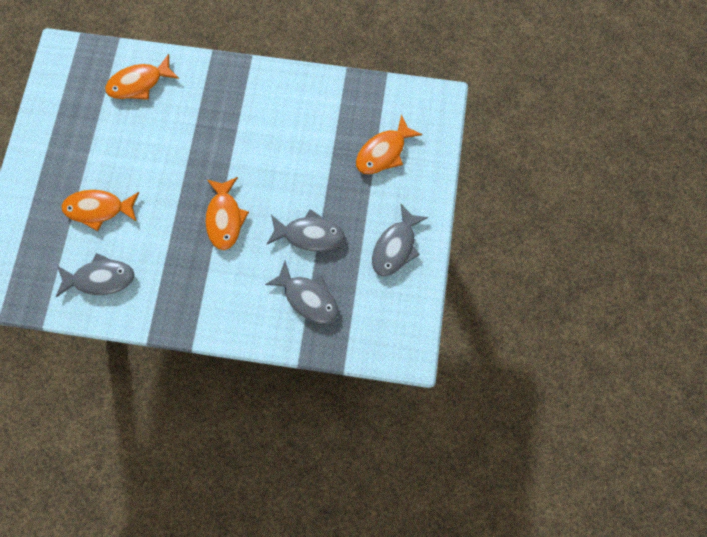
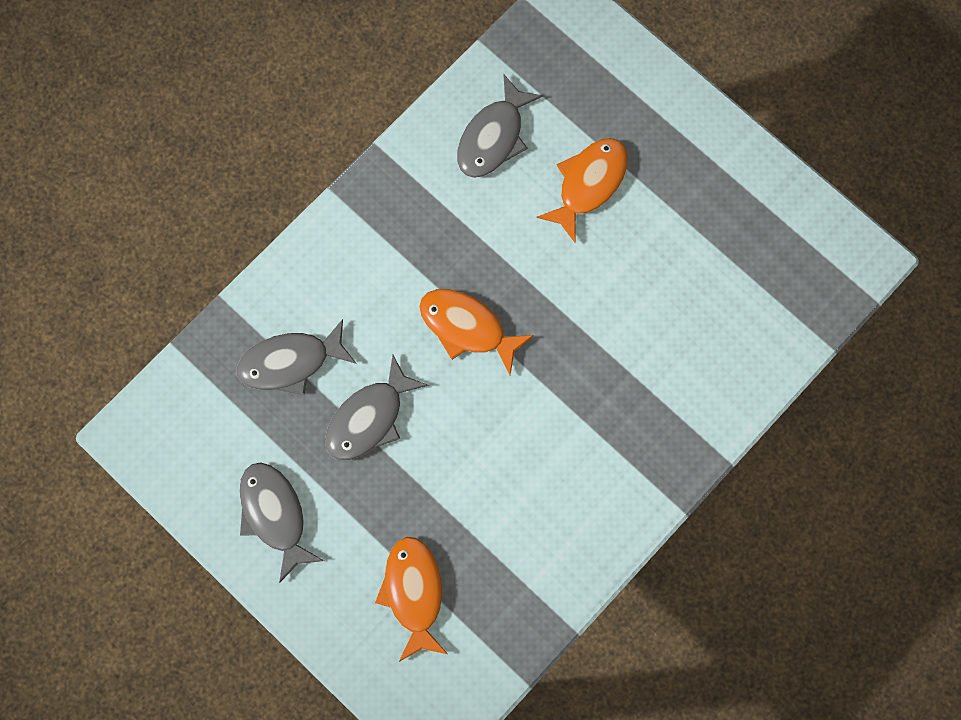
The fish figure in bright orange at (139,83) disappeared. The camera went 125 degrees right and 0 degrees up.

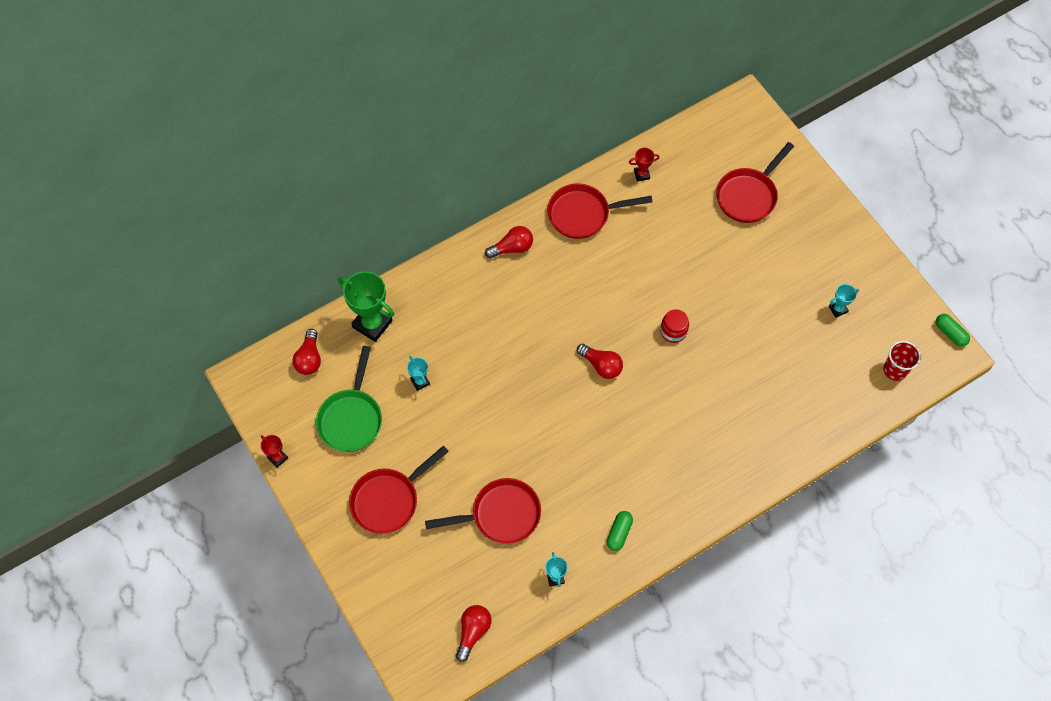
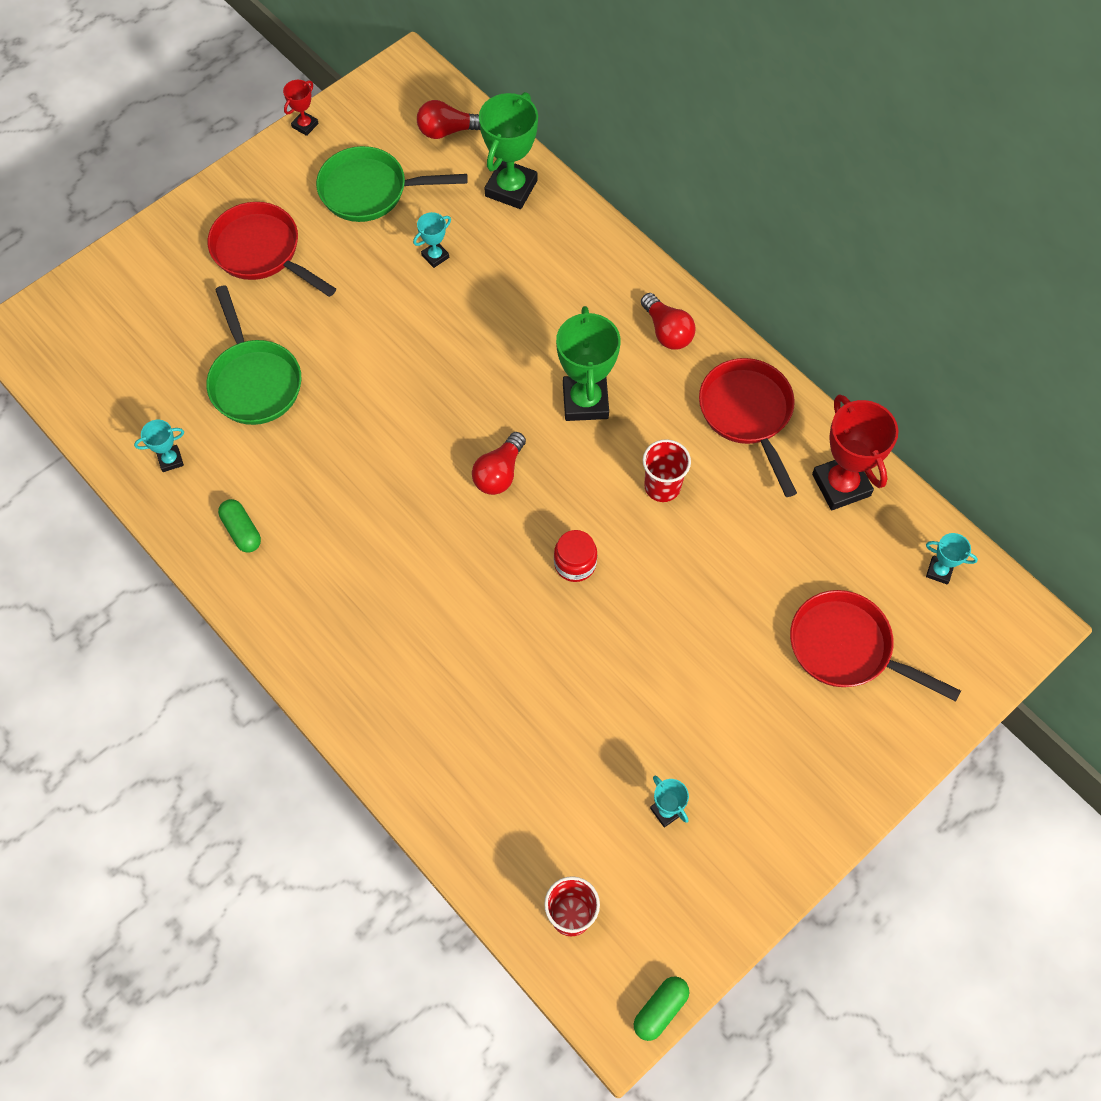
The award cup in scarlet at (641,174) changed to 2.04 times the size. The frying pan in scarlet at (501,515) became the frying pan in emerald at (254,381). The capsule in emerald at (619,533) turned 45 degrees clockwise. The bulb in scarlet at (473,632) disappeared. The award cup in emerald at (585,401) appeared. The cup in scarlet at (662,486) appeared. The award cup in teal at (939,571) appeared. The camera went 80 degrees right and 0 degrees up.

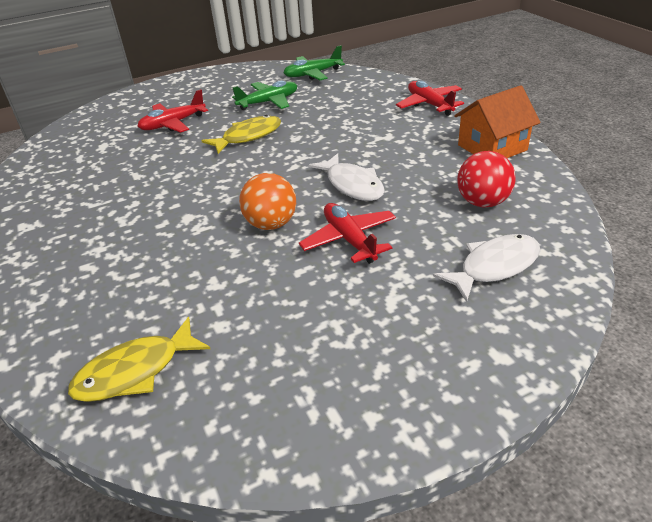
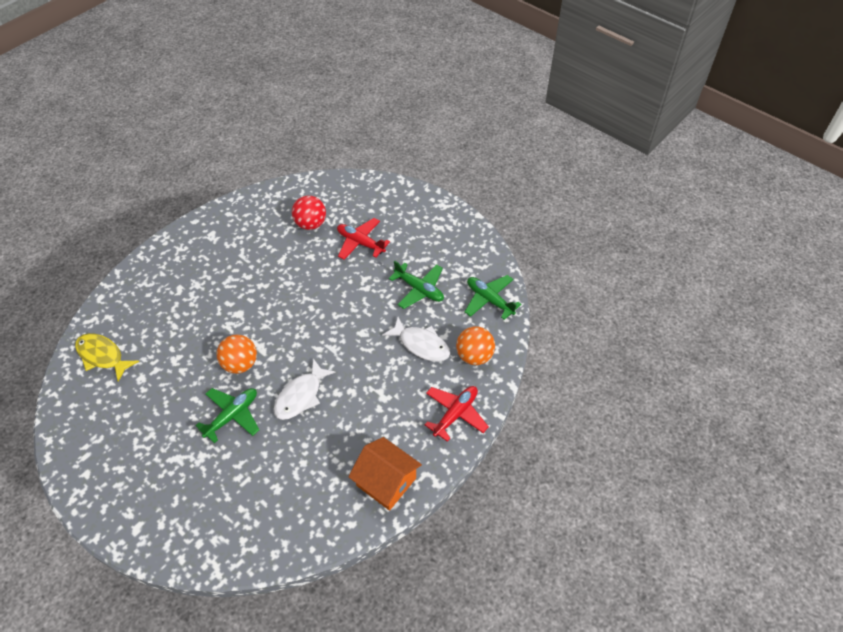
The fish figure in golden at (248,136) disappeared. The sphere in scarlet moved from (482,202) to (311,224). The toy plane in scarlet at (349,240) became the toy plane in emerald at (232,416). The fish figure in pure white moved from (494,267) to (421,344). The sphere in bright orange at (474,356) appeared. The camera went 65 degrees right and 15 degrees up.

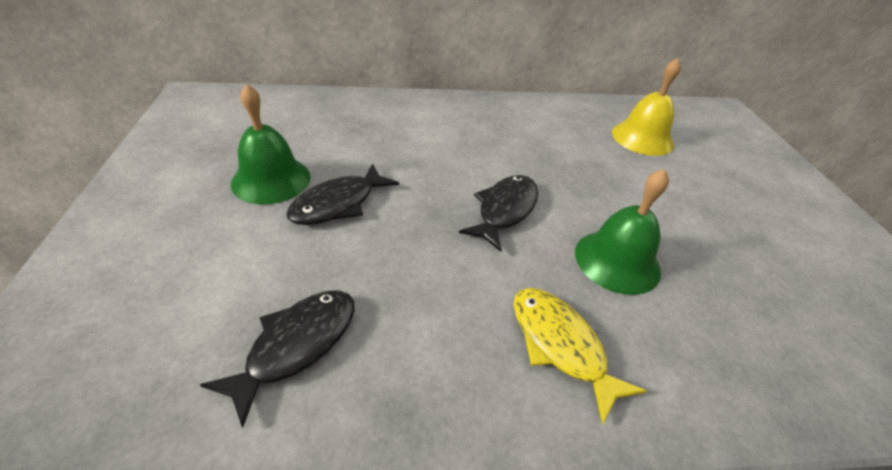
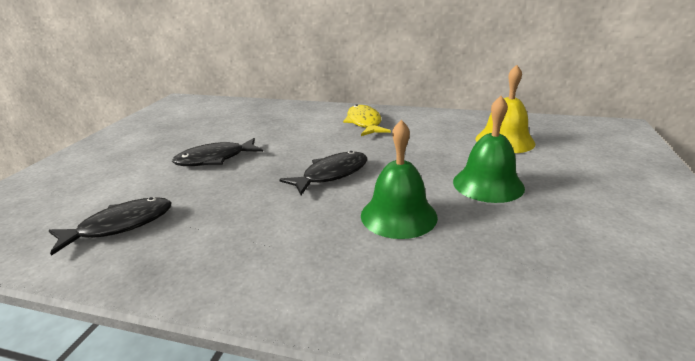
The hand bell in emerald moved from (271,179) to (488,184). The fish figure in golden moved from (560,345) to (364,123). The camera went 25 degrees right and 15 degrees down.

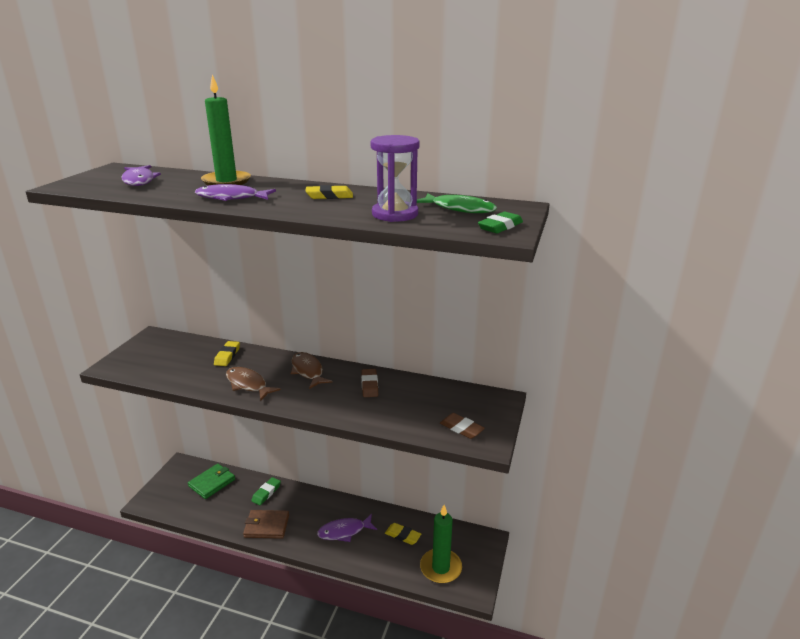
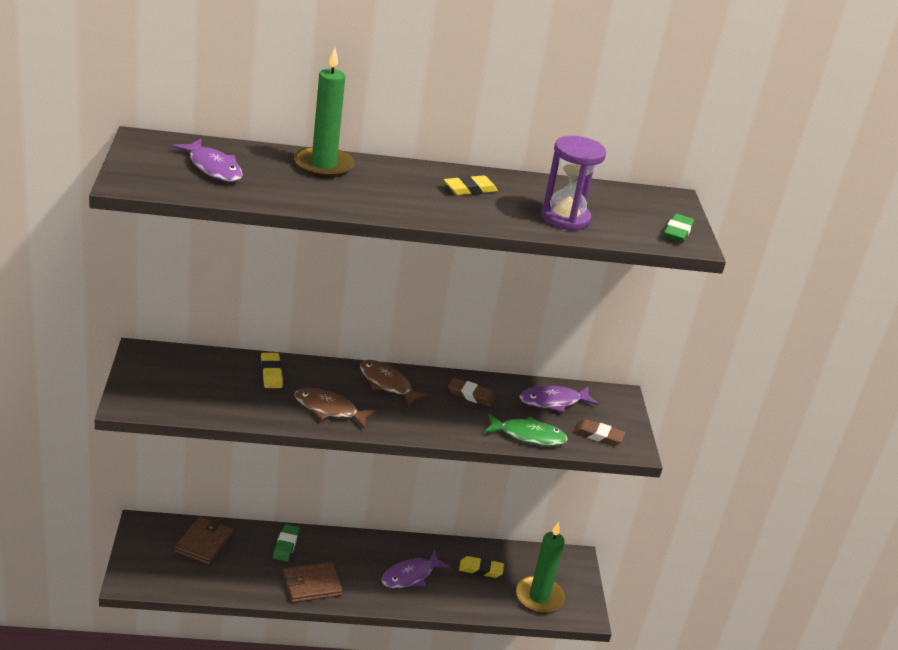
The fish figure in royal purple moved from (231,198) to (553,402). The fish figure in emerald moved from (459,209) to (528,435). The gum eraser in dark brown at (369,385) turned 45 degrees counterclockwise. The card wallet in emerald at (212,483) became the card wallet in dark brown at (204,543). The camera went 25 degrees left and 5 degrees up.

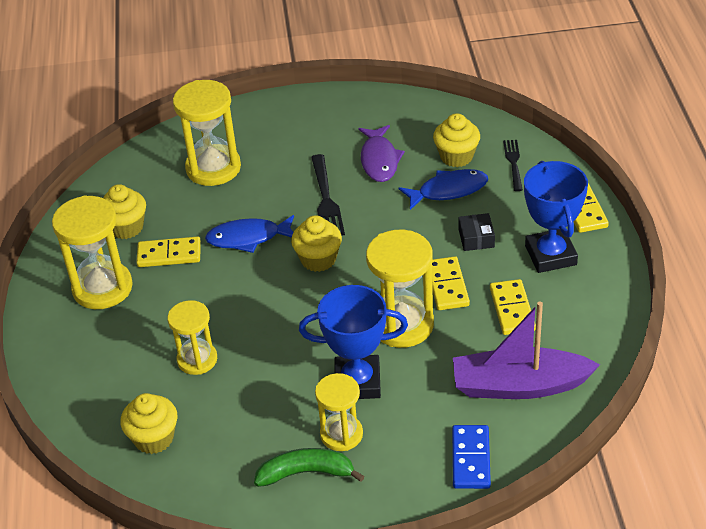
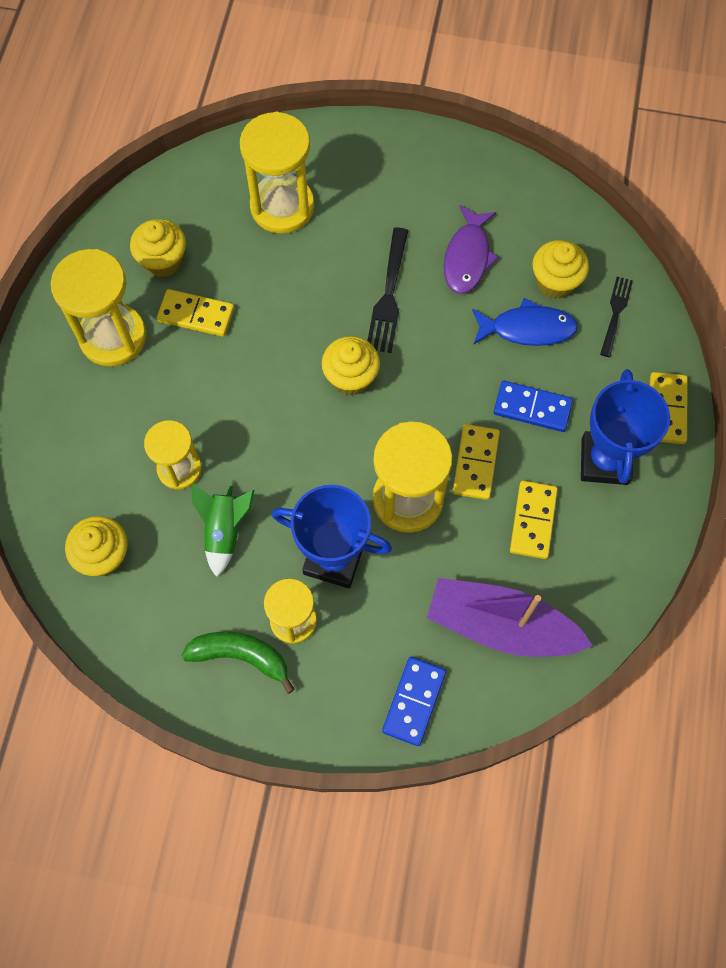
The box in ebony at (476,238) was replaced by the domino piece in royal blue at (532,408). The fish figure in royal blue at (248,238) disappeared. The spaceship in emerald at (224,531) appeared. The camera went 15 degrees right and 25 degrees up.

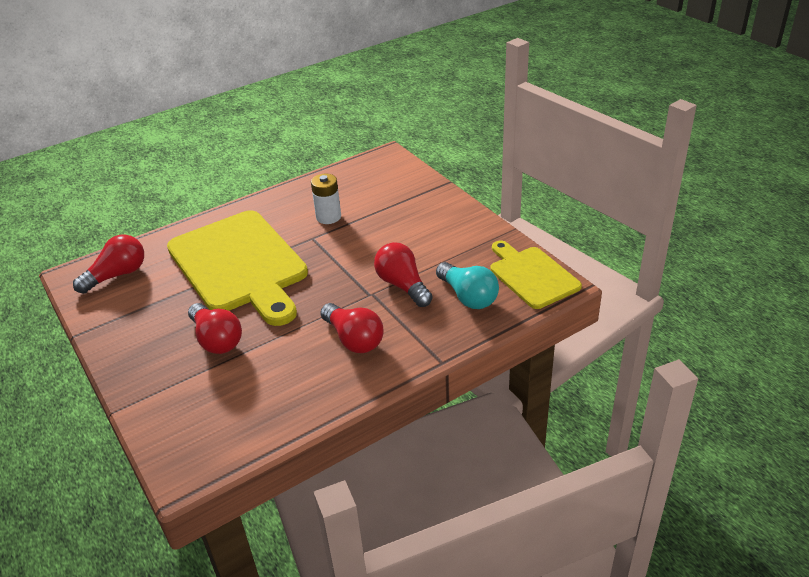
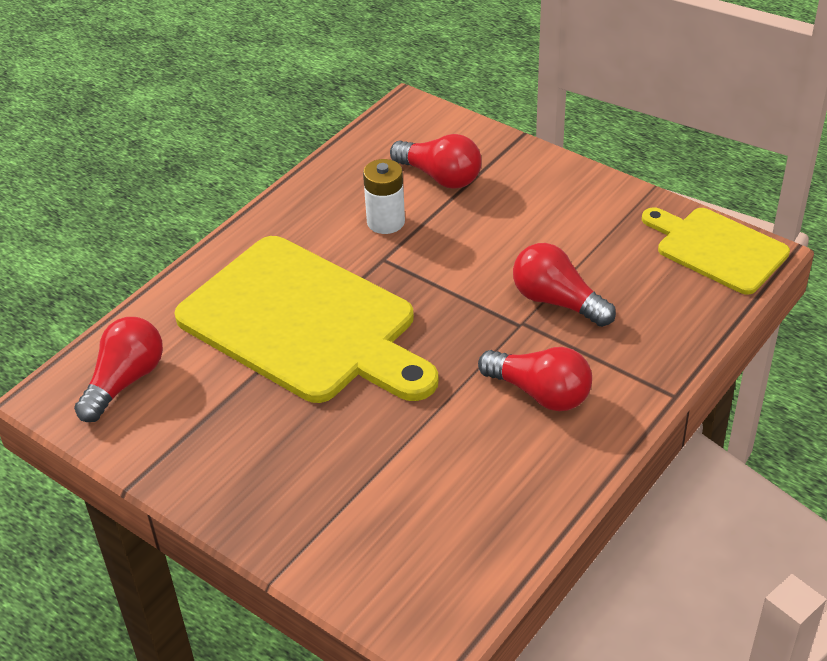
The bulb in teal at (468,297) disappeared. The bulb in scarlet moved from (216,340) to (440,177). The camera went 20 degrees left and 5 degrees up.

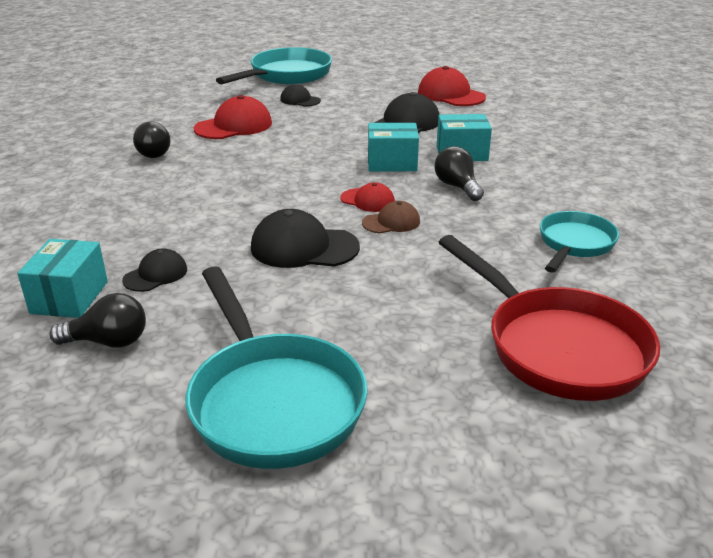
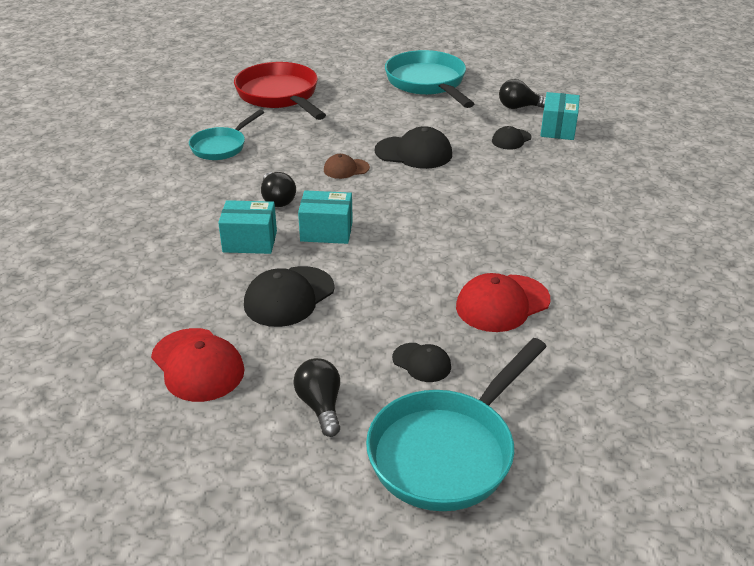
The bulb in ebony moved from (153,153) to (320,406). The baseball cap in scarlet at (367,200) disappeared. The camera went 175 degrees left and 5 degrees up.

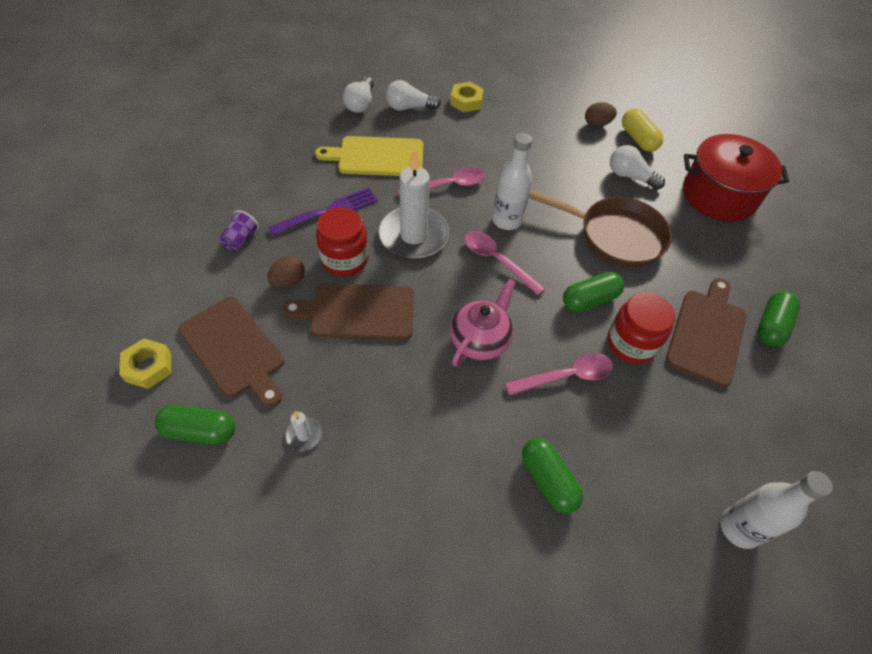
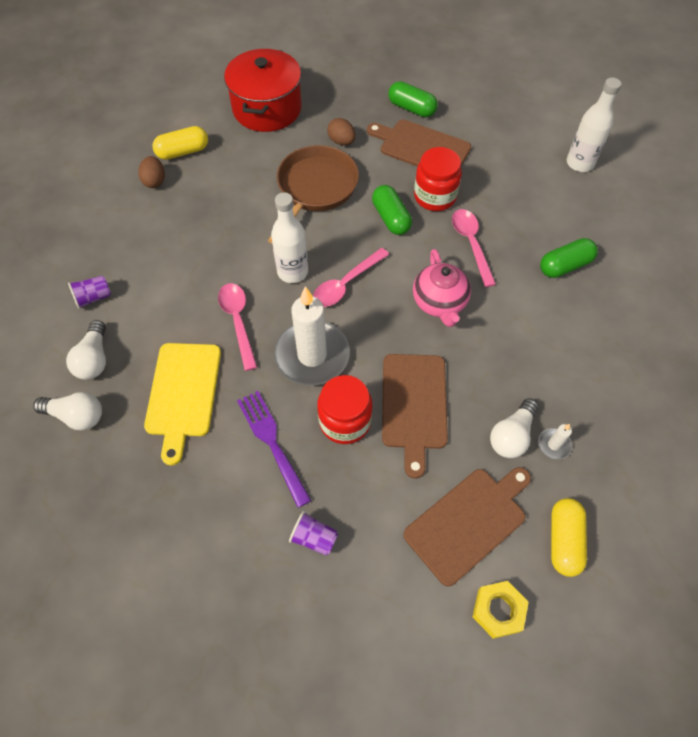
The hexagon nut in golden at (466,101) was replaced by the cup in royal purple at (93,298). The bulb in pure white moved from (630,176) to (512,435). The egg in dark brown moved from (288,281) to (341,141). The teapot in pink at (480,340) turned 135 degrees counterclockwise. The capsule in emerald at (200,431) became the capsule in golden at (563,540). The camera went 85 degrees left and 5 degrees up.

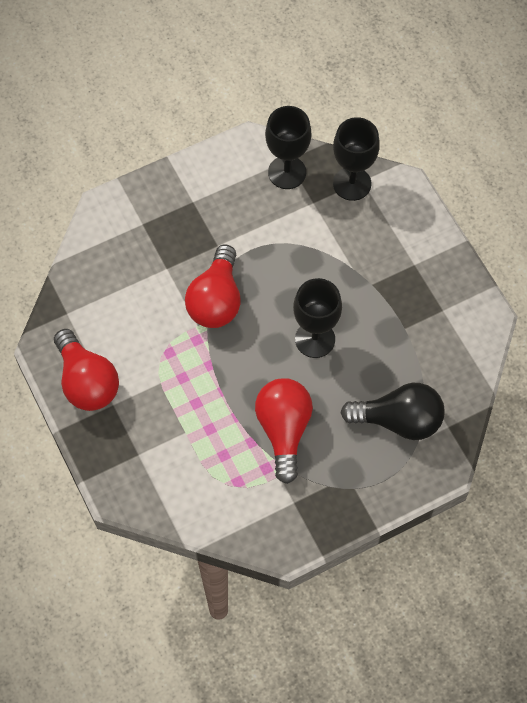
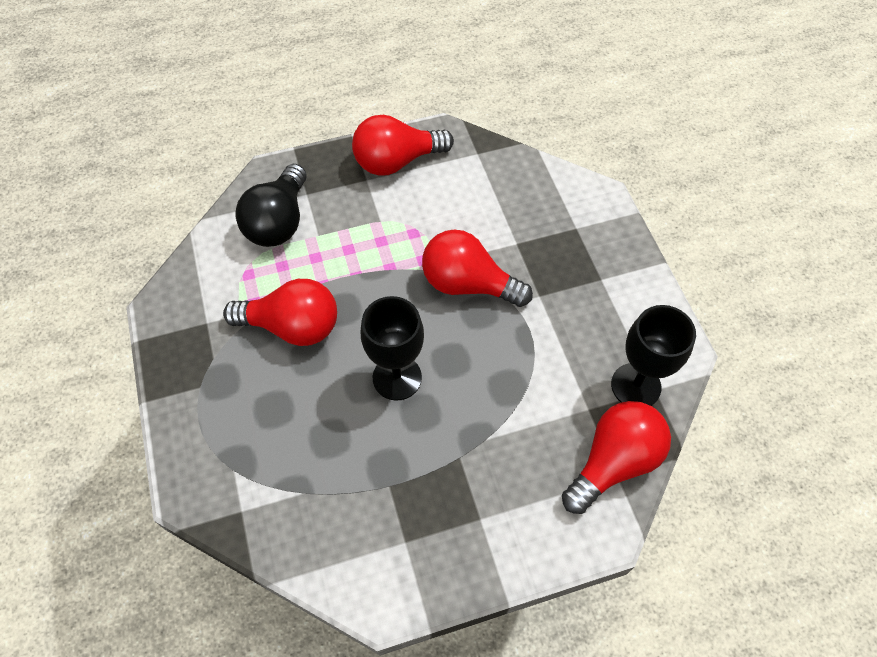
The goblet in ebony at (352,183) was replaced by the bulb in scarlet at (613,462). The bulb in ebony moved from (399,420) to (279,222). The camera went 100 degrees right and 5 degrees down.

